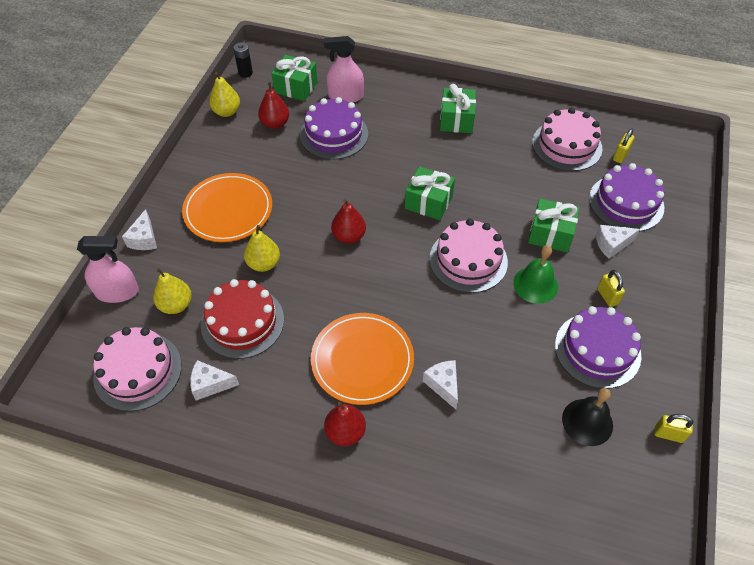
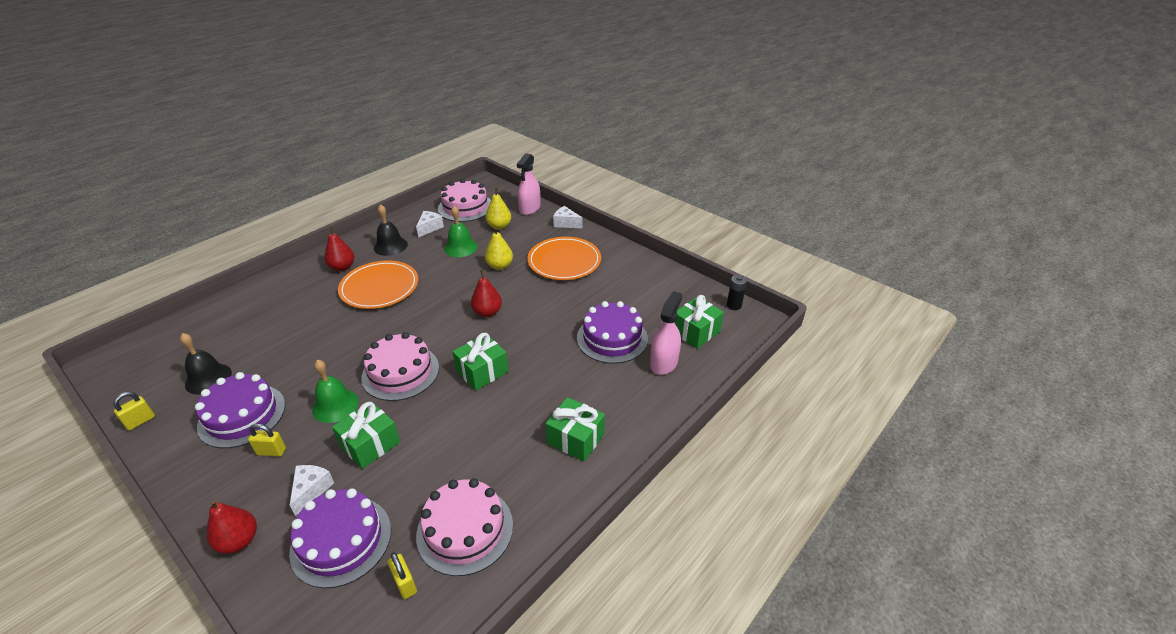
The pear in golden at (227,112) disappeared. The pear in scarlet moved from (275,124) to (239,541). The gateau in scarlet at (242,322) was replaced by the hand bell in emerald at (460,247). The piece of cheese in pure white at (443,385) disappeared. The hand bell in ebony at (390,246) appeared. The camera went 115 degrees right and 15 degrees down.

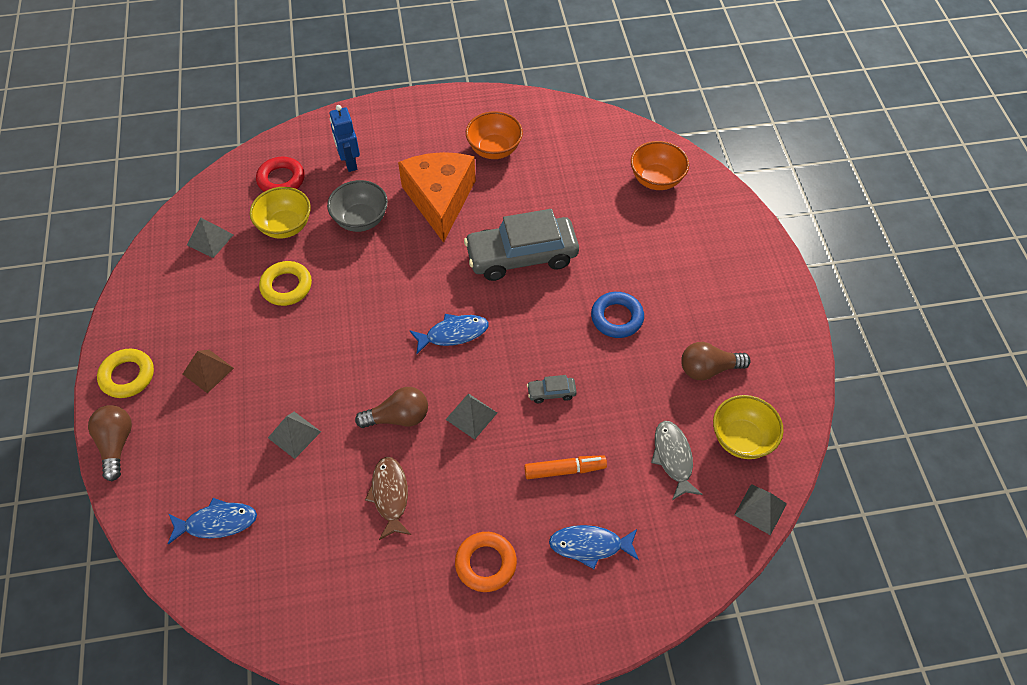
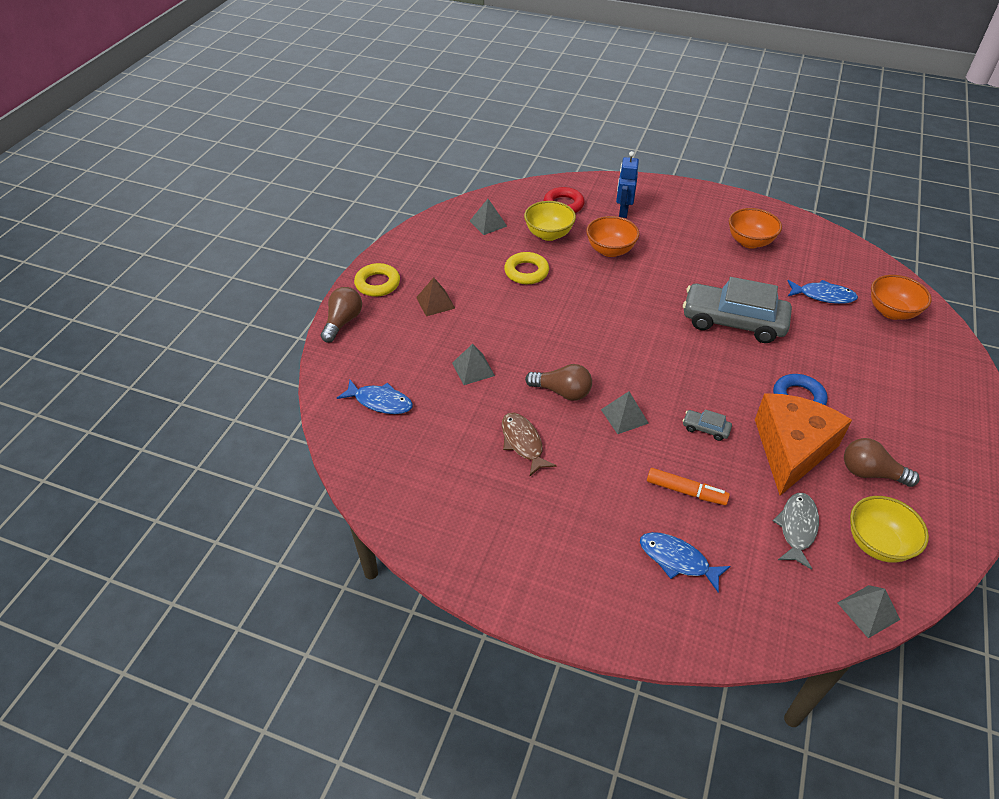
The piece of cheese in bright orange moved from (440,199) to (791,449). The bowl in ash-grey at (361,220) became the bowl in bright orange at (610,250). The fish figure in royal blue moved from (453,334) to (823,296). The fish figure in dark brown at (390,496) turned 45 degrees counterclockwise. The ring in bright orange at (486,563) disappeared. The camera went 30 degrees right and 10 degrees down.

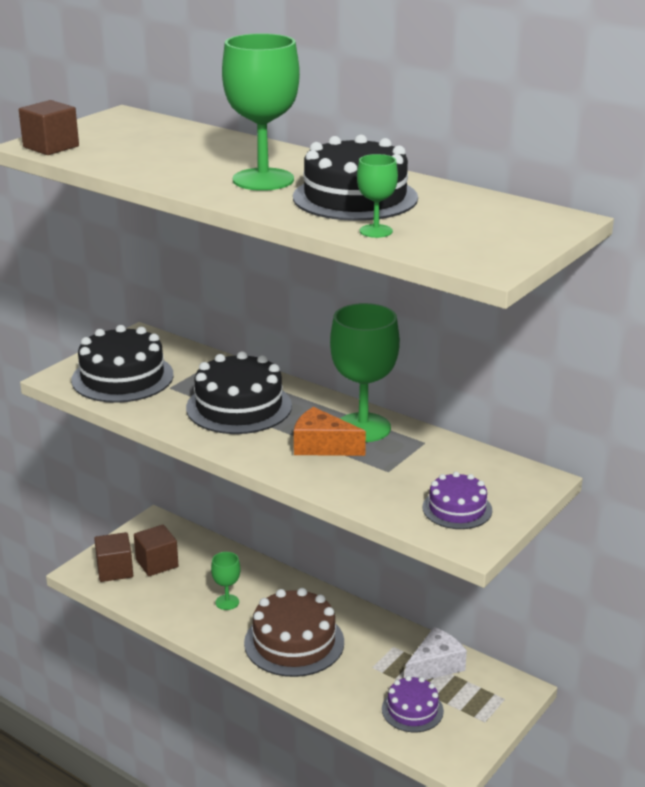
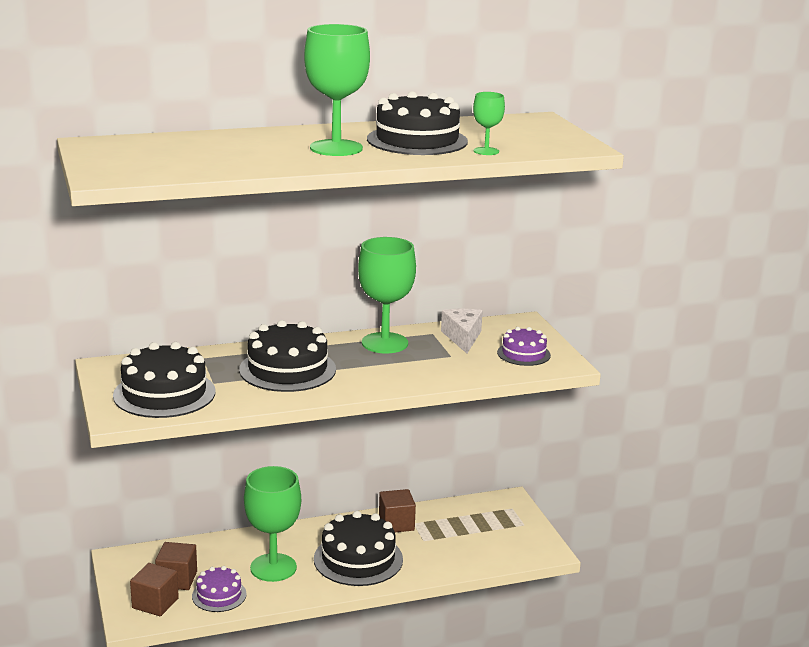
The solid cube in dark brown moved from (51,147) to (396,524). The piece of cheese in bright orange at (322,446) disappeared. The goblet in emerald at (227,602) changed to 2.05 times the size. The gateau in dark brown at (294,642) became the gateau in ebony at (358,559). The piece of cheese in pure white moved from (435,666) to (463,337). The gateau in royal purple moved from (412,710) to (219,595). The camera went 55 degrees left and 5 degrees down.

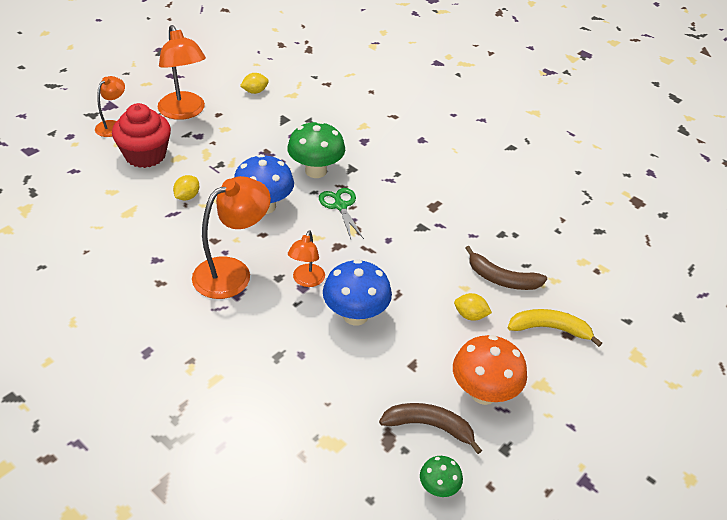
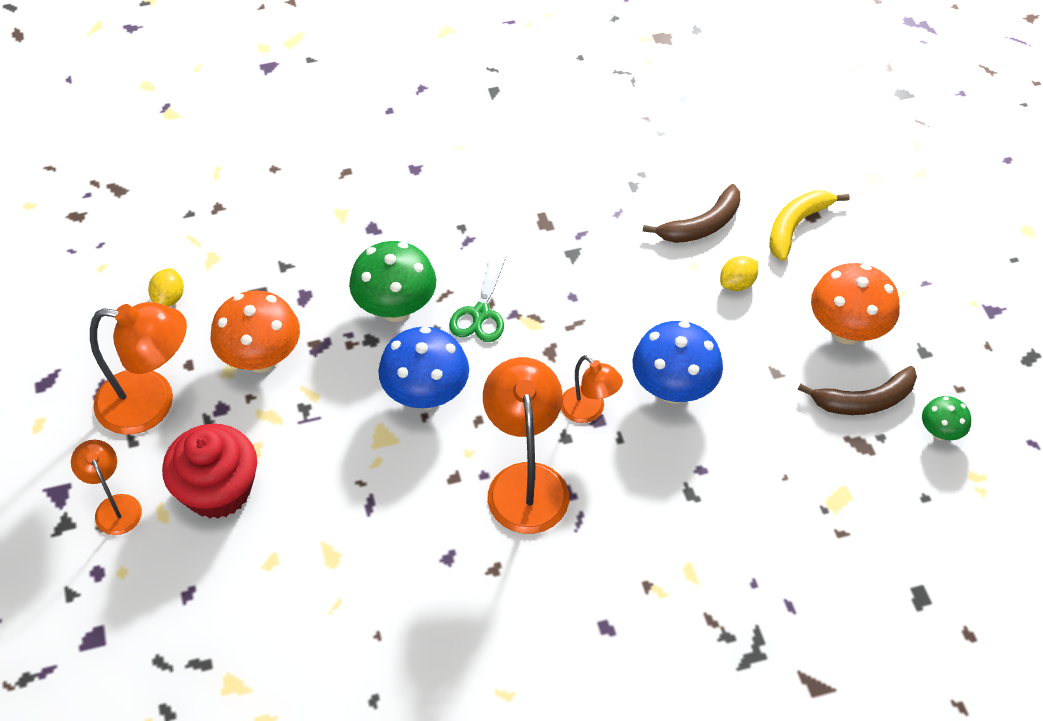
The lemon in golden at (187,196) disappeared. The shears in emerald at (340,205) turned 90 degrees counterclockwise. The toy banana in dark brown at (429,426) turned 150 degrees counterclockwise. The fungus in bright orange at (261,358) appeared. The camera went 55 degrees left and 10 degrees up.

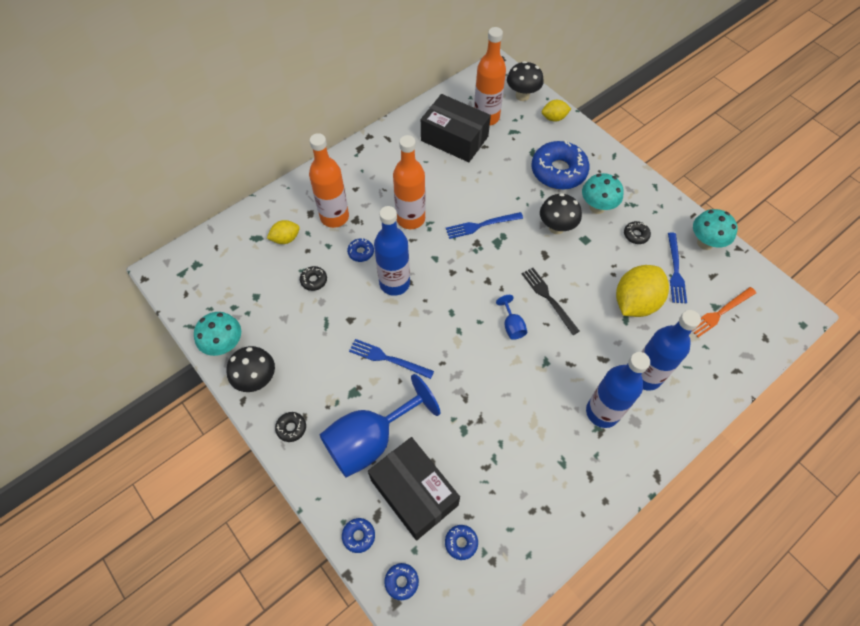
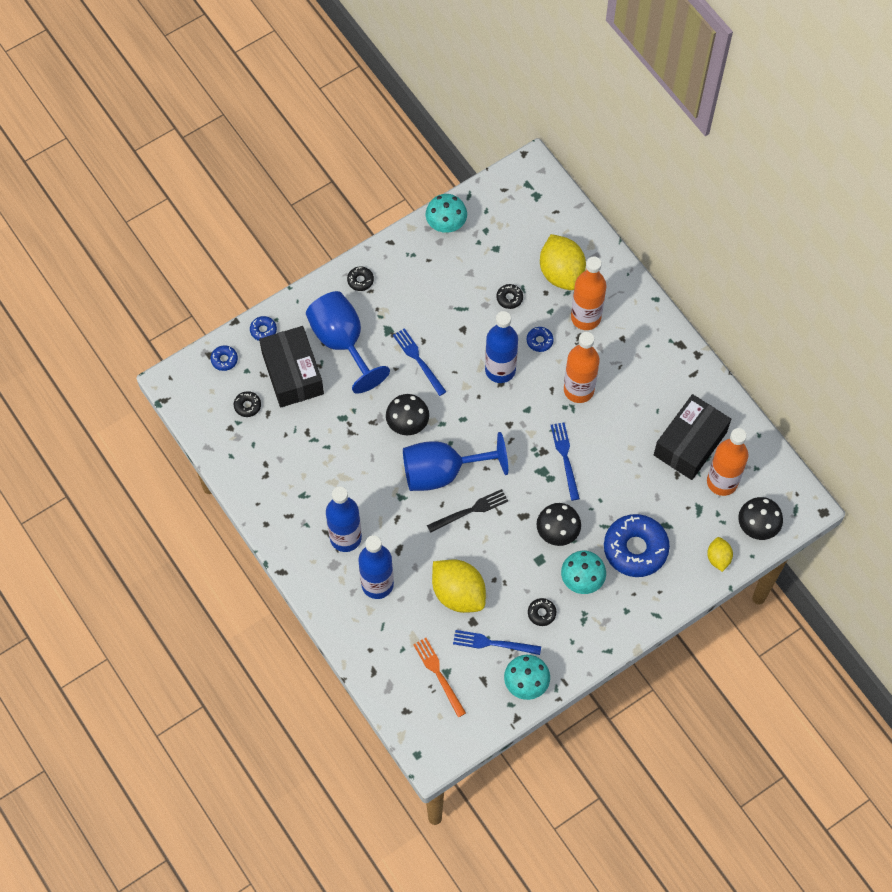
The lemon in golden at (285,239) changed to 1.90 times the size. The goblet in royal blue at (512,325) changed to 2.40 times the size. The dinner fork in royal blue at (388,359) turned 60 degrees counterclockwise. The fungus in ebony moved from (257,379) to (407,425). The box in ebony at (414,492) turned 75 degrees counterclockwise. The glazed donut in royal blue at (461,543) became the glazed donut in ebony at (247,406). The camera went 95 degrees right and 5 degrees up.

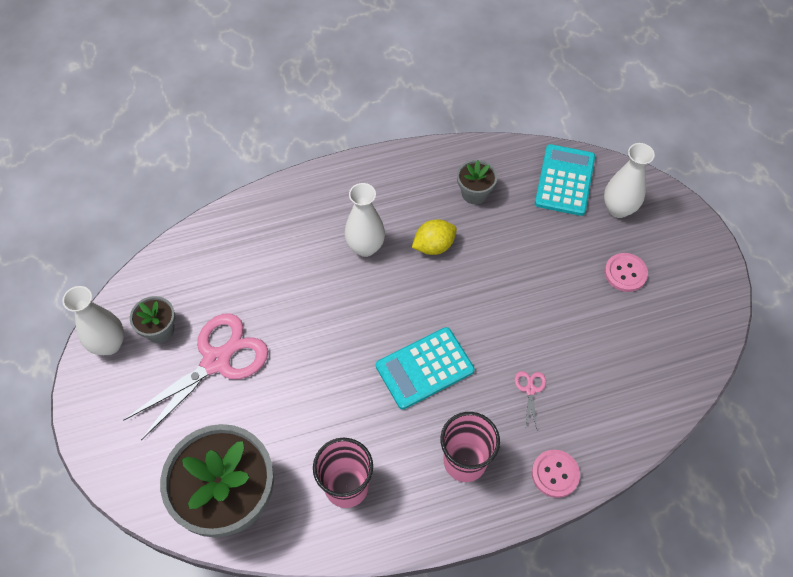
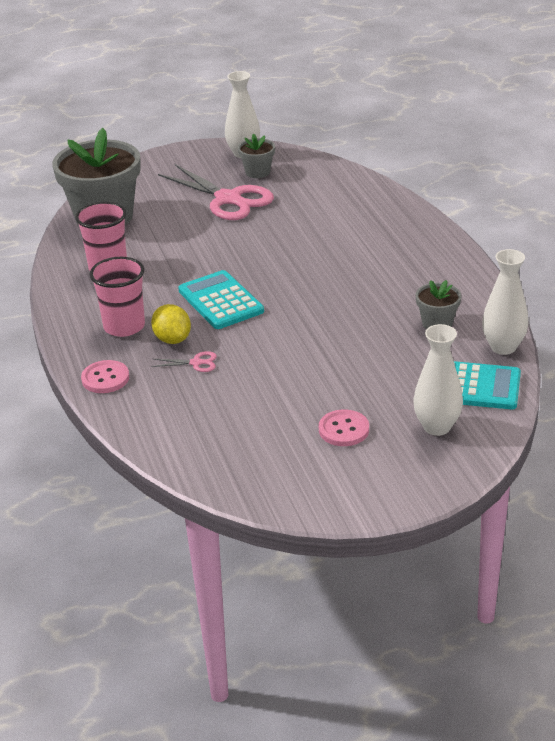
The tall vase in pure white moved from (365,247) to (503,347). The lemon in golden moved from (433,246) to (172,339). The camera went 90 degrees right and 25 degrees down.

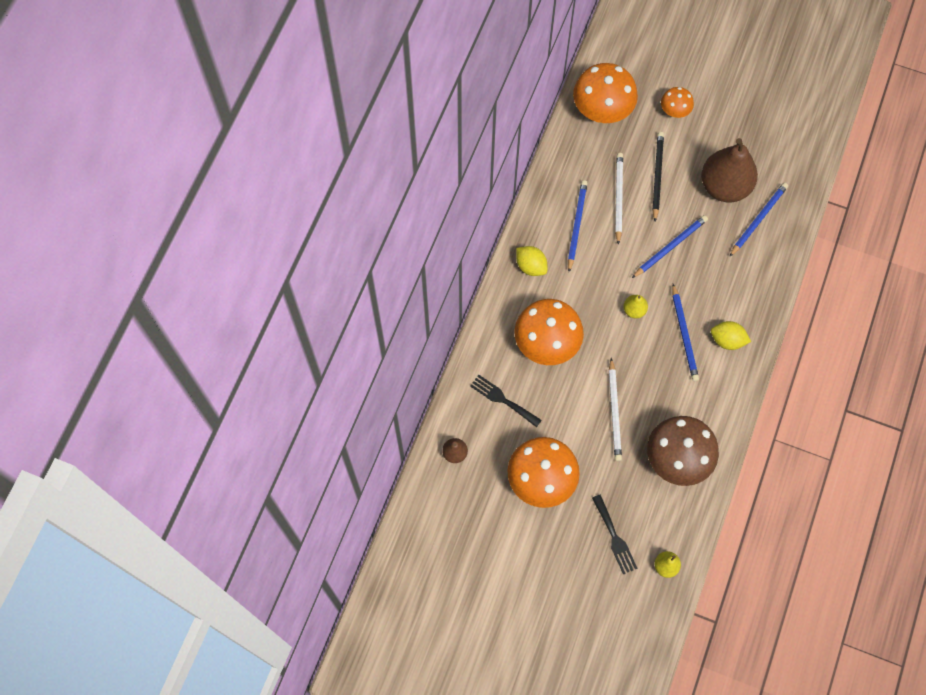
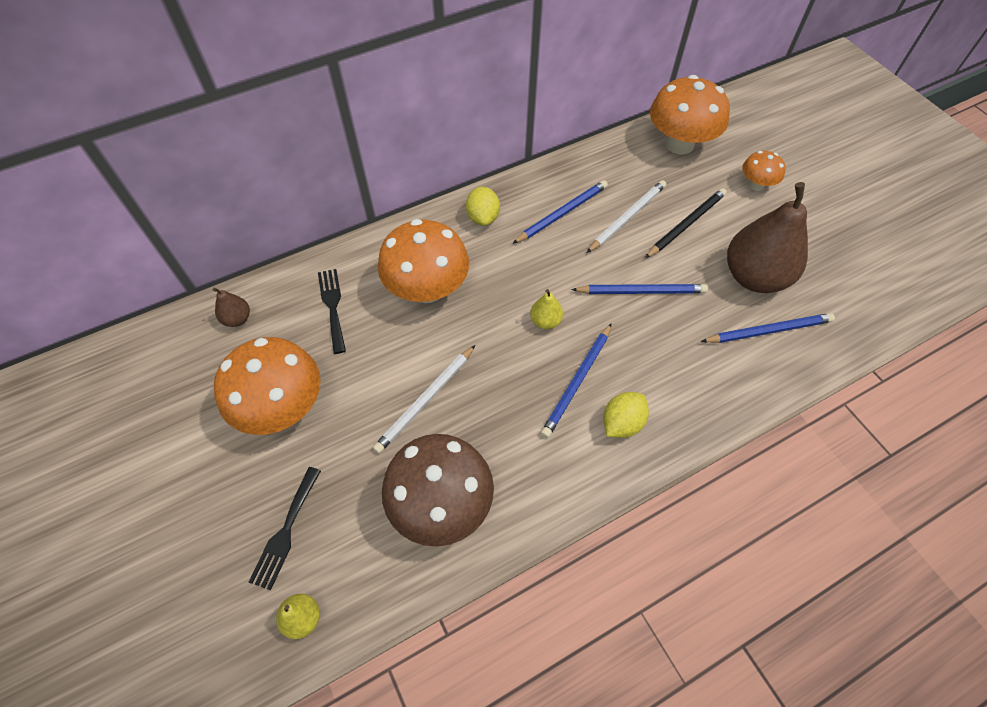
The lemon in golden at (727,340) turned 75 degrees clockwise. The camera went 40 degrees right and 10 degrees down.

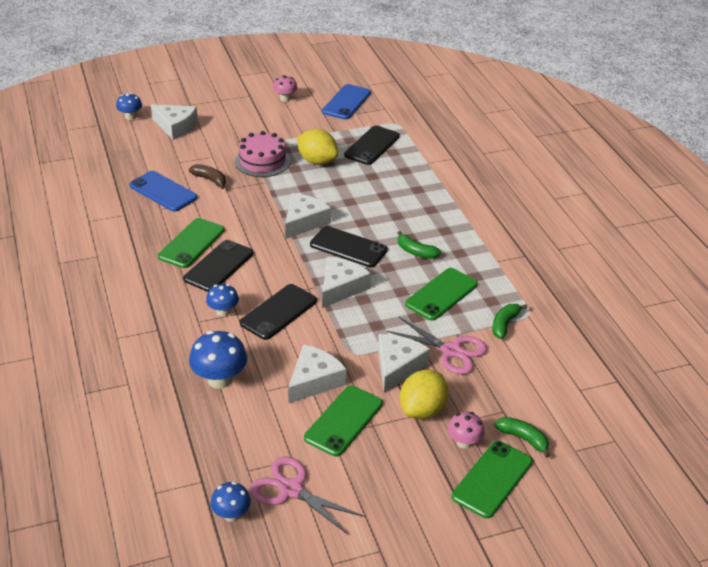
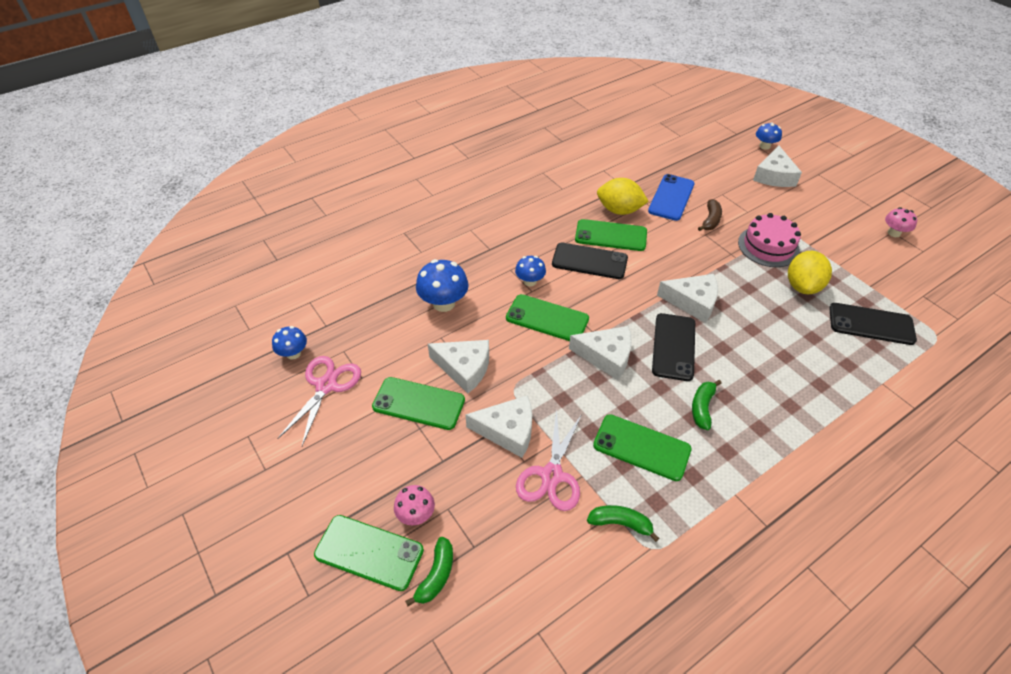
The smartphone in royal blue at (346,102) disappeared. The smartphone in ebony at (279,312) became the smartphone in emerald at (547,318). The lemon in golden moved from (422,410) to (619,210). The camera went 75 degrees right and 10 degrees up.

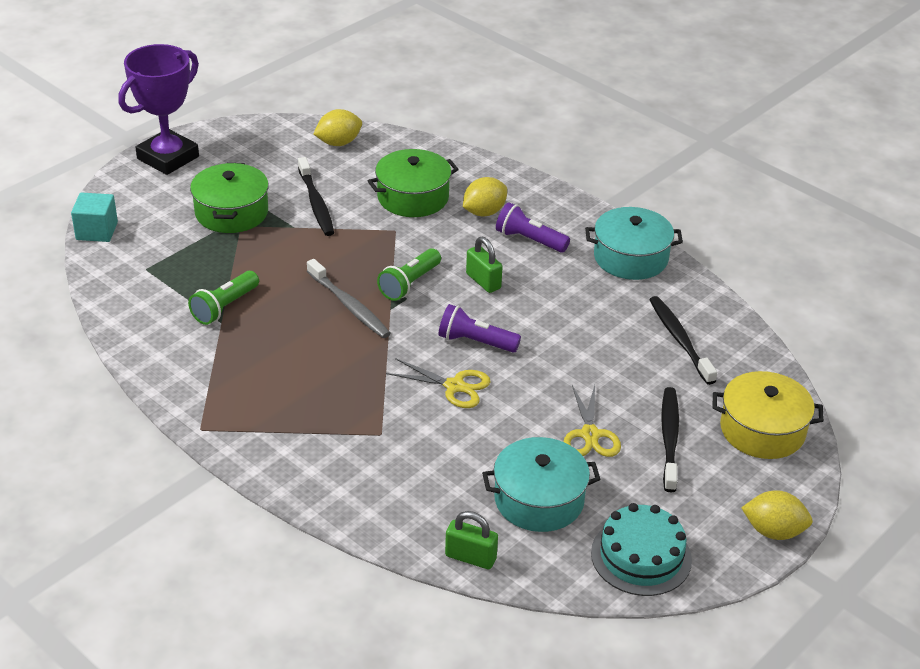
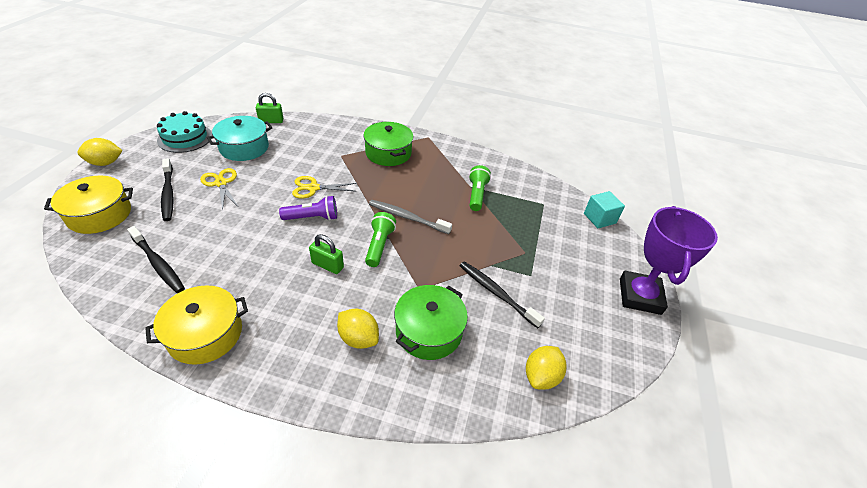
The cooking pot in emerald moved from (231,212) to (388,153). The lemon in golden at (484,212) turned 75 degrees counterclockwise. The torch in royal purple at (529,240) disappeared. The cooking pot in teal at (630,258) became the cooking pot in golden at (205,334). The camera went 150 degrees right and 5 degrees up.

